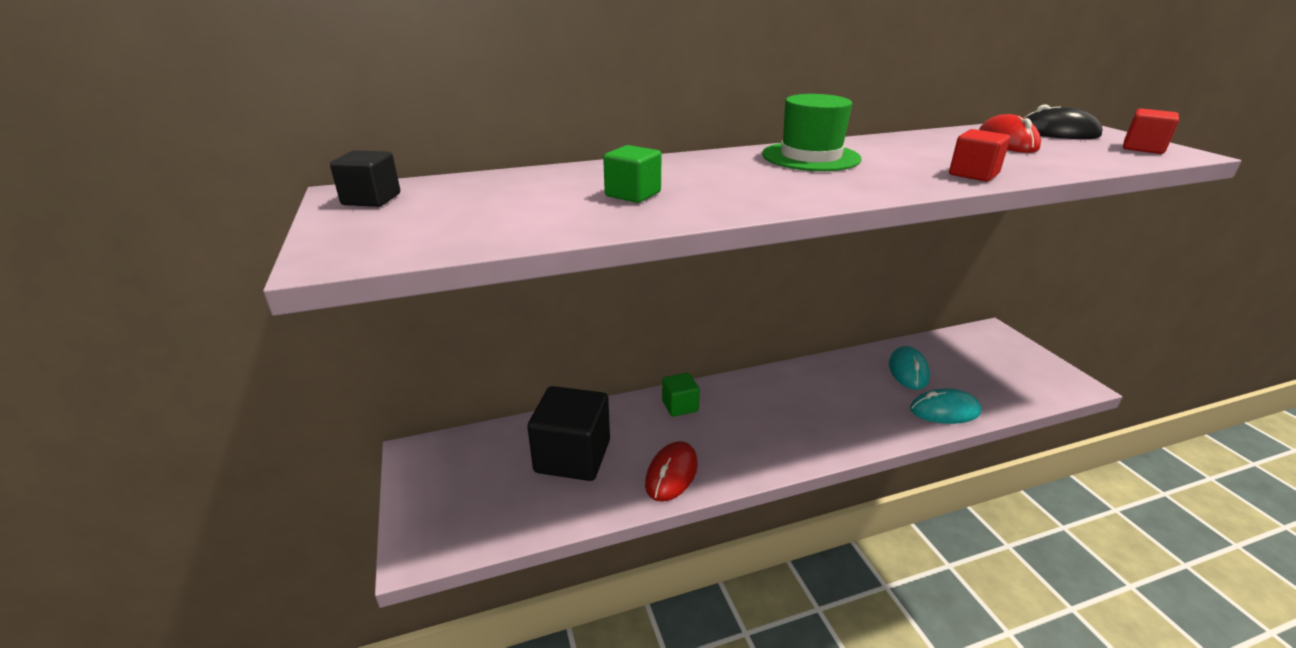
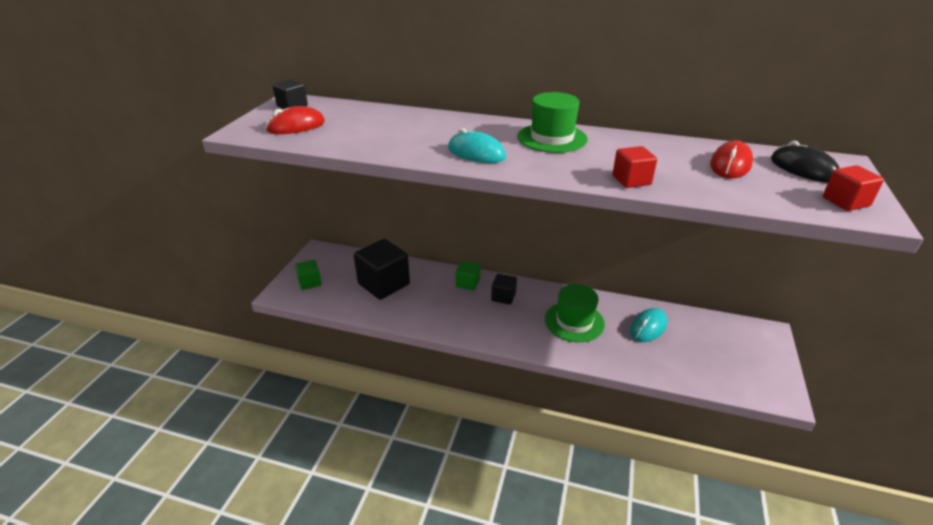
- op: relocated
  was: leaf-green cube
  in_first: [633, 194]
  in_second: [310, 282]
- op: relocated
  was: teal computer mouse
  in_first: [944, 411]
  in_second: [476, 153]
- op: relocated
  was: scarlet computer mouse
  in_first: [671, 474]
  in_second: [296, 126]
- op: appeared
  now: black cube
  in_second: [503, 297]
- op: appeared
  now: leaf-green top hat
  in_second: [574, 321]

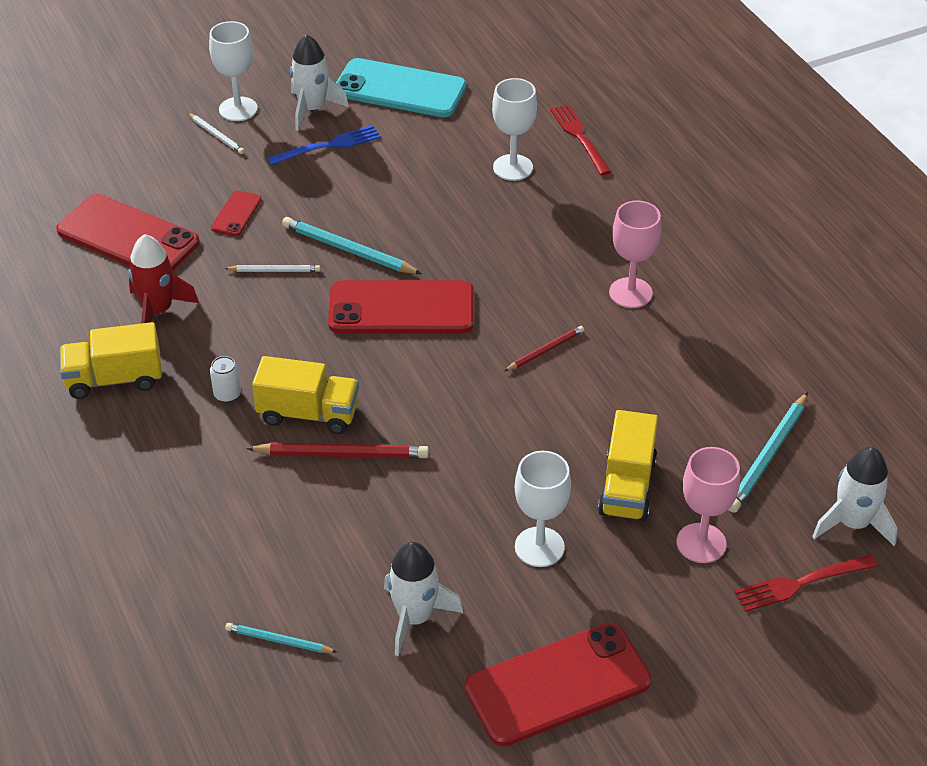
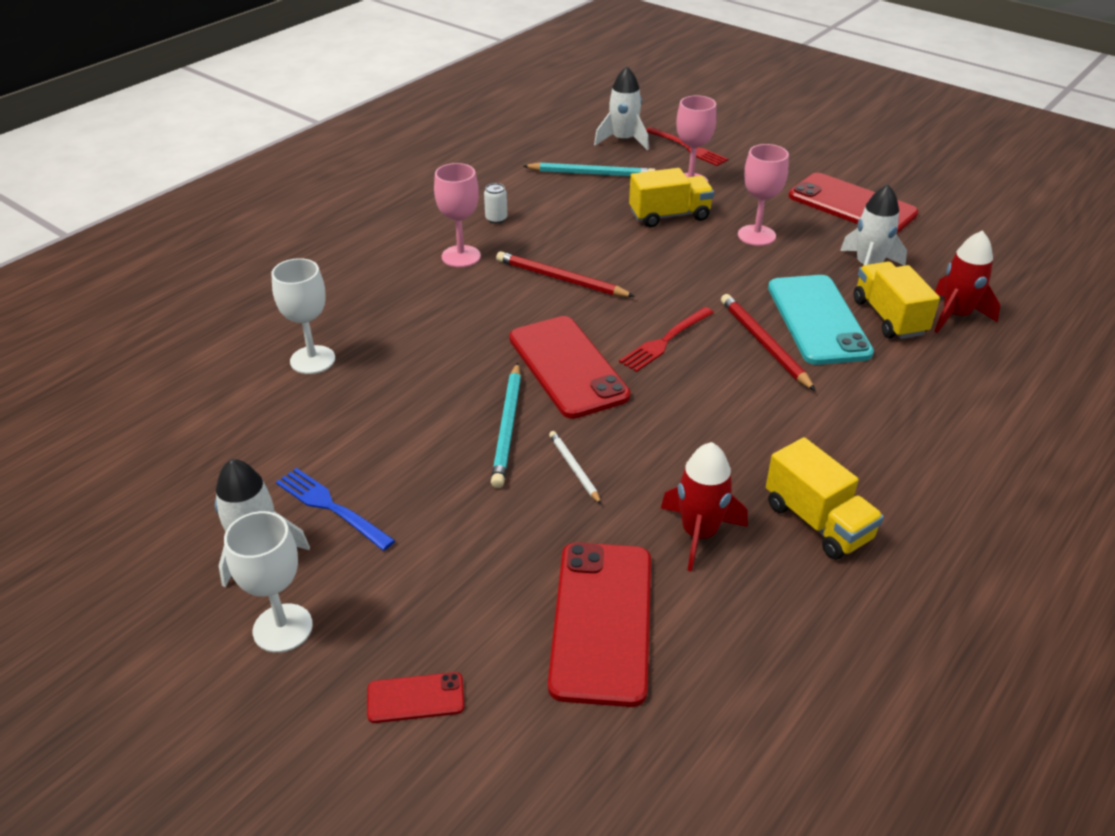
- op: relocated
  was: teal smartphone
  in_first: [400, 89]
  in_second: [818, 320]
- op: relocated
  was: scarlet fork
  in_first: [579, 137]
  in_second: [665, 341]
- op: missing
  was: white wooden pencil
  in_first: [216, 135]
- op: relocated
  was: scarlet smartphone
  in_first: [236, 214]
  in_second: [415, 698]
- op: size
  was: scarlet wooden pencil
  in_first: [545, 350]
  in_second: [561, 279]
  ratio: 1.71
- op: relocated
  was: white can
  in_first: [227, 394]
  in_second: [496, 219]
- op: relocated
  was: yellow truck
  in_first: [308, 414]
  in_second: [888, 317]
- op: colour
  was: white goblet
  now: rosy goblet
  in_first: [539, 547]
  in_second: [756, 235]
- op: exchanged
  was: teal wooden pencil
  now: scarlet toy rocket
  in_first: [279, 641]
  in_second: [955, 315]

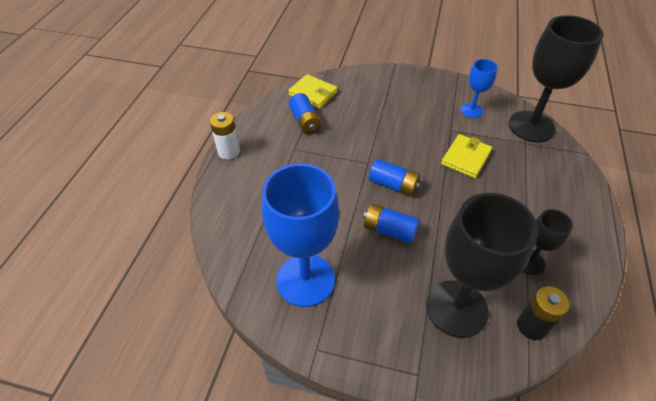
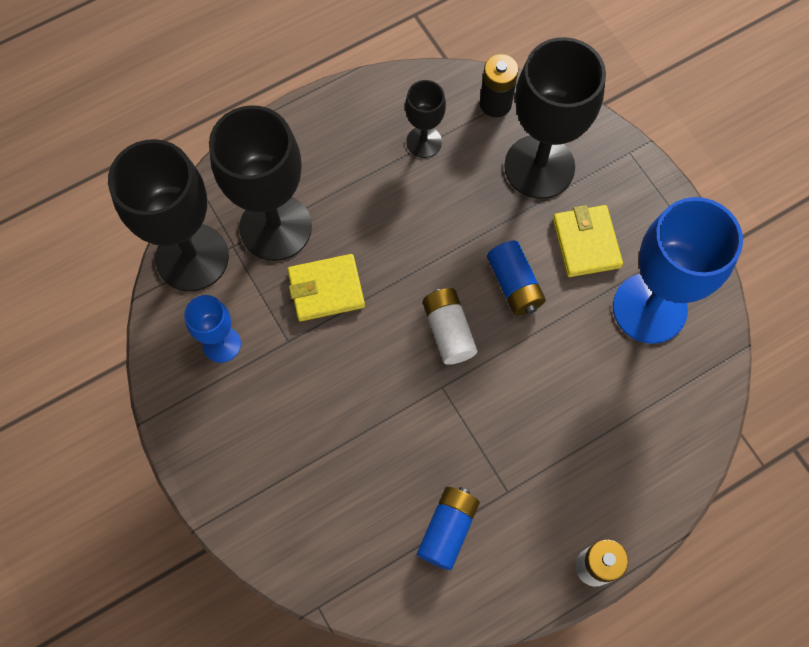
- op: relocated
  was: yellow wallet
  in_first: [313, 93]
  in_second: [586, 243]
- op: colour
  was: blue power cell
  now: white power cell
  in_first: [393, 185]
  in_second: [448, 331]
- op: appeared
  now: black goblet
  in_second: [275, 227]

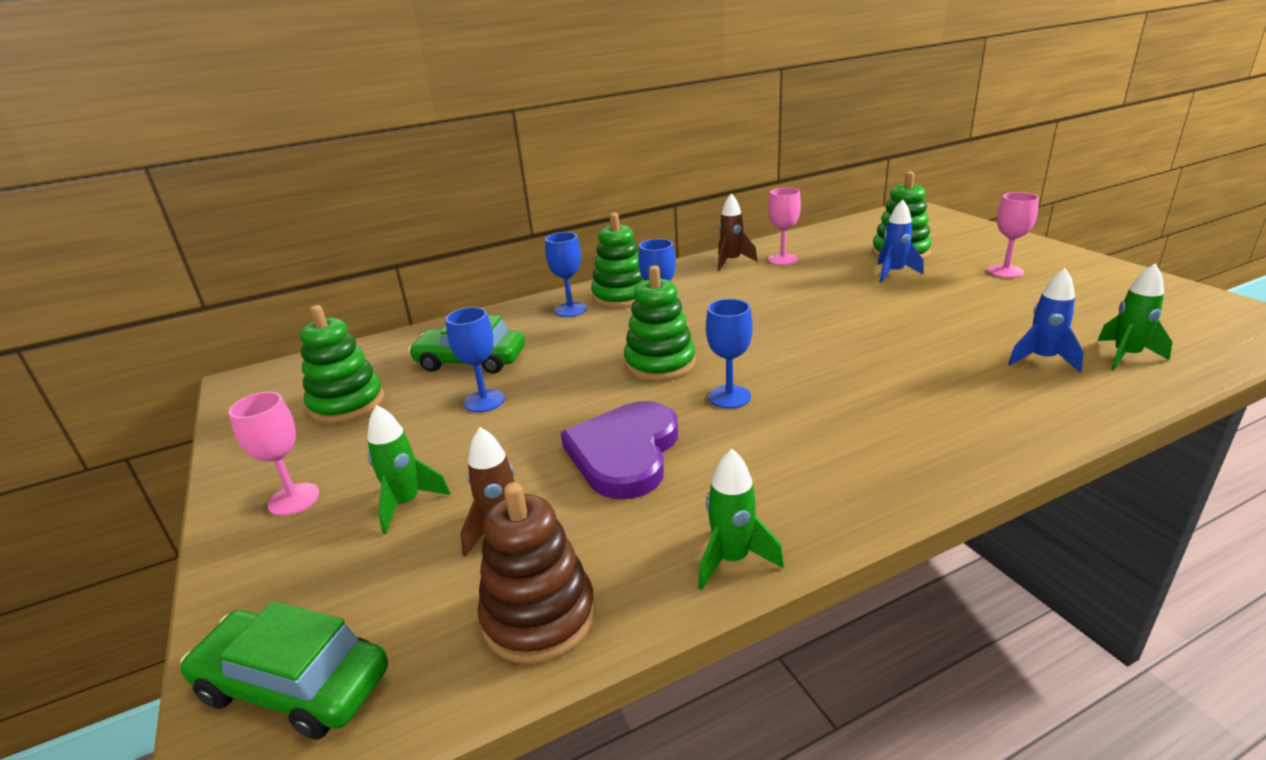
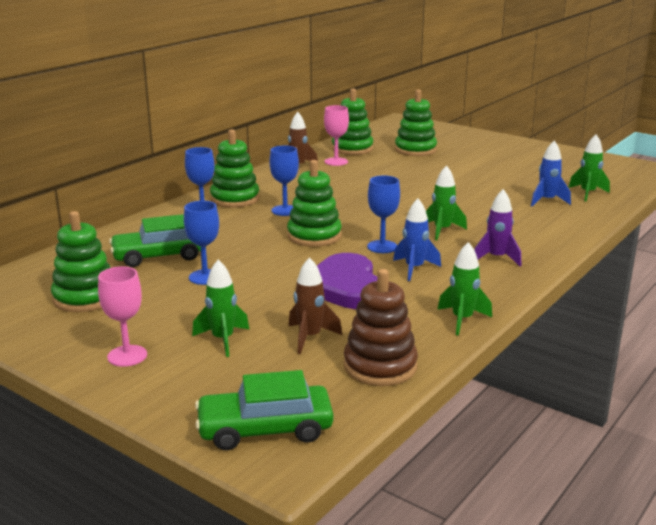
- op: missing
  was: rosy goblet
  in_first: [1005, 271]
- op: relocated
  was: blue toy rocket
  in_first: [894, 273]
  in_second: [414, 269]
- op: appeared
  now: leaf-green stacking rings
  in_second: [352, 149]
- op: appeared
  now: leaf-green toy rocket
  in_second: [442, 230]
- op: appeared
  now: purple toy rocket
  in_second: [496, 258]

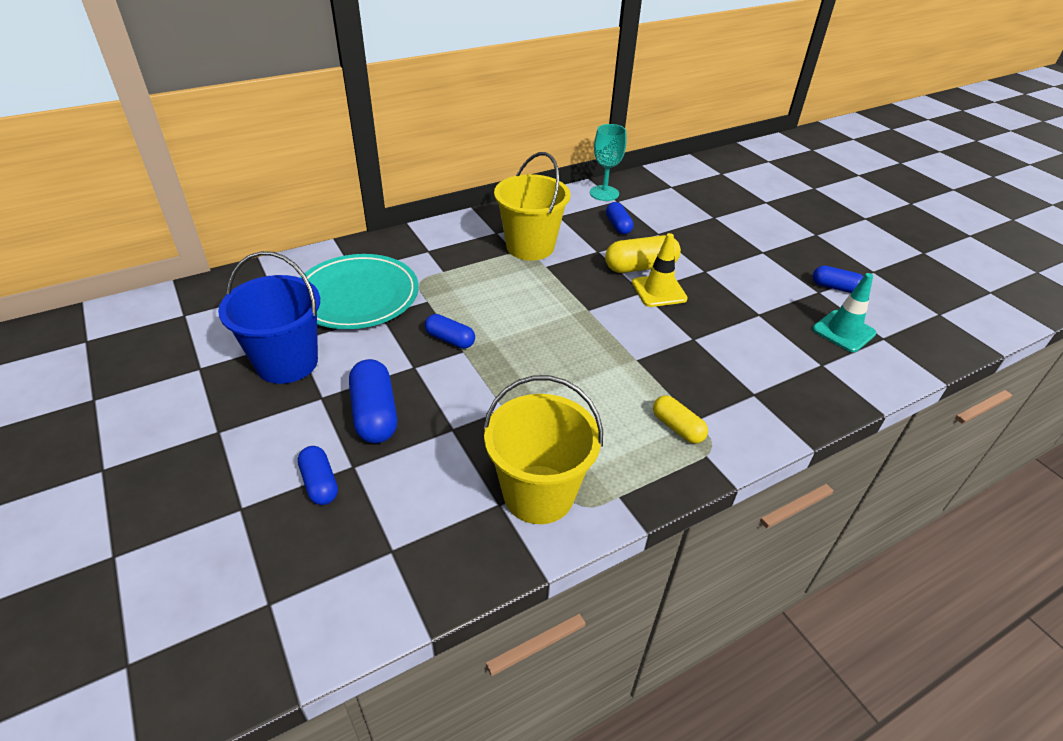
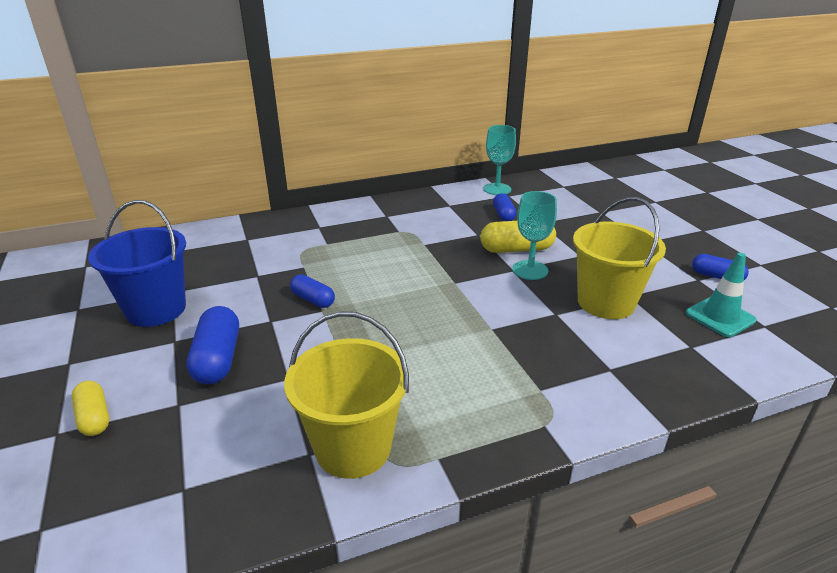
- op: relocated
  was: yellow bucket
  in_first: [530, 247]
  in_second: [606, 302]
- op: exchanged
  was: yellow safety cone
  now: teal goblet
  in_first: [659, 291]
  in_second: [530, 270]
- op: missing
  was: teal dinner plate
  in_first: [357, 296]
- op: relocated
  was: yellow pill shape
  in_first: [677, 427]
  in_second: [94, 417]
- op: missing
  was: blue pill shape
  in_first: [320, 483]

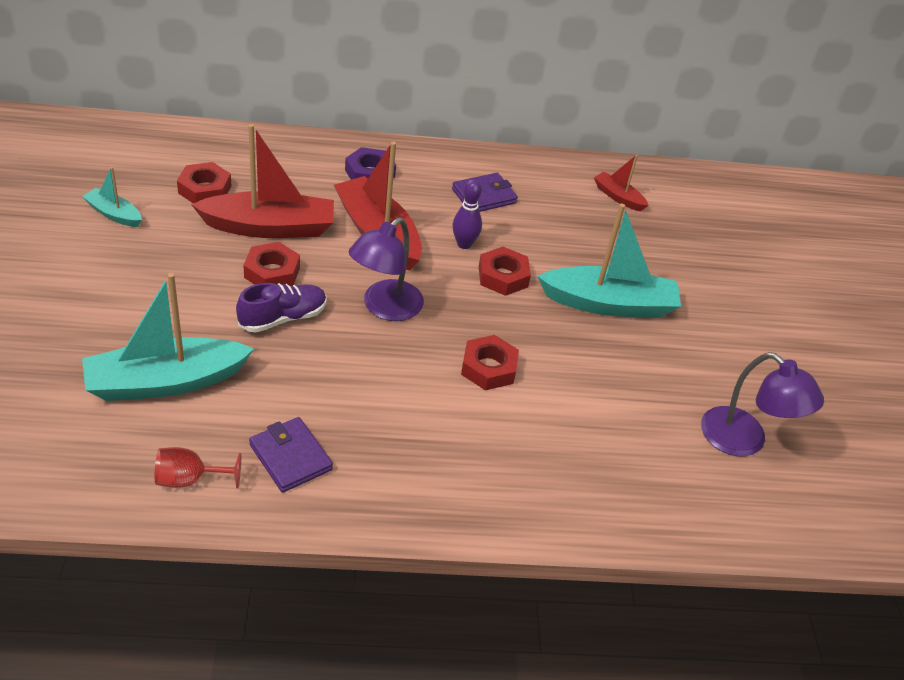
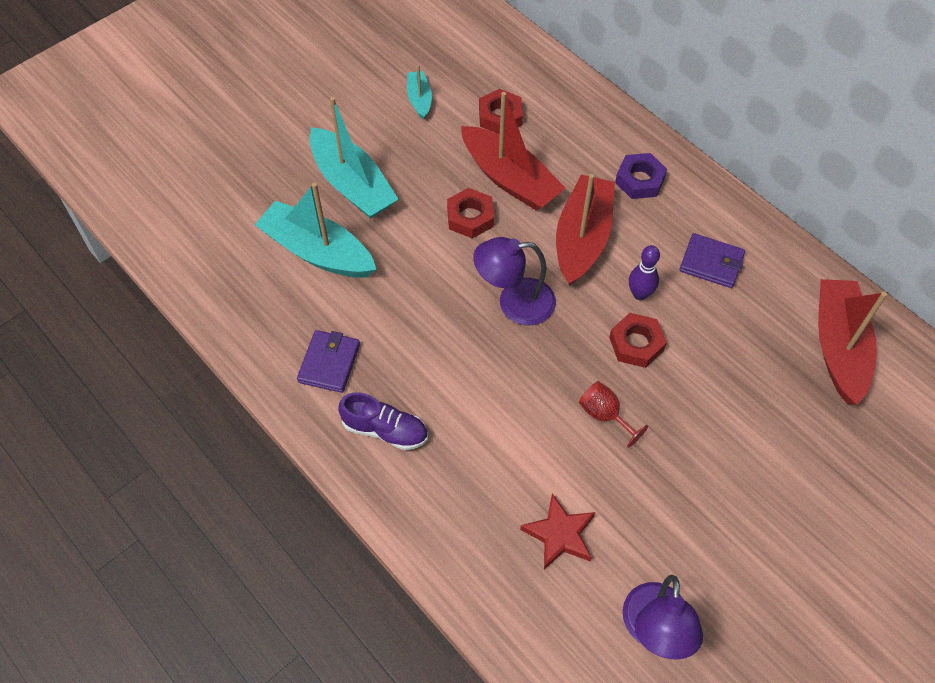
- op: size
  was: scarlet sailboat
  in_first: [618, 197]
  in_second: [838, 347]
  ratio: 1.99
- op: relocated
  was: teal sailboat
  in_first: [609, 304]
  in_second: [352, 184]
- op: relocated
  was: purple lace-up shoe
  in_first: [283, 318]
  in_second: [385, 430]
- op: missing
  was: scarlet hexagon nut
  in_first: [488, 368]
- op: relocated
  was: scarlet goblet
  in_first: [189, 479]
  in_second: [605, 415]
- op: appeared
  now: scarlet five-pointed star
  in_second: [559, 534]

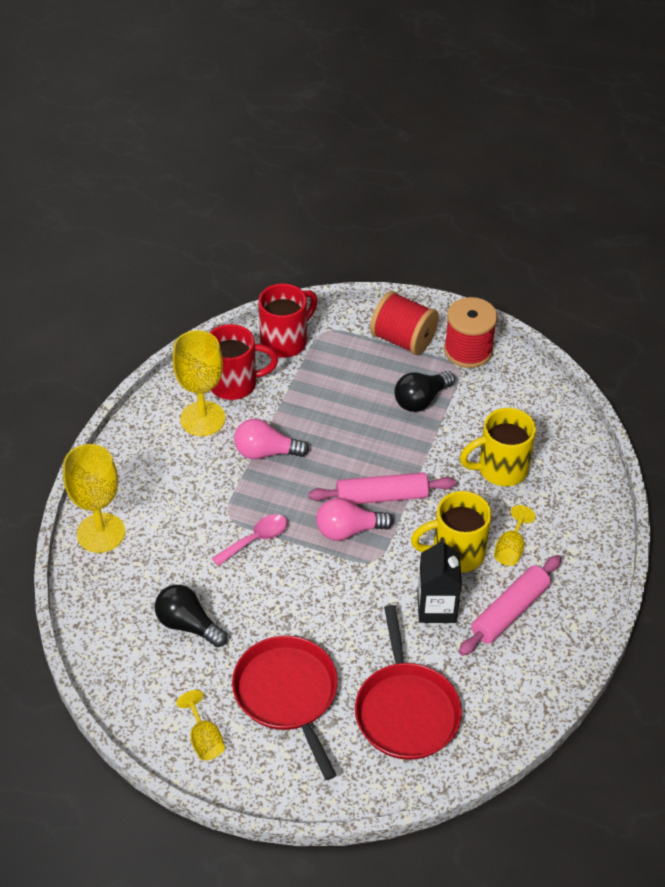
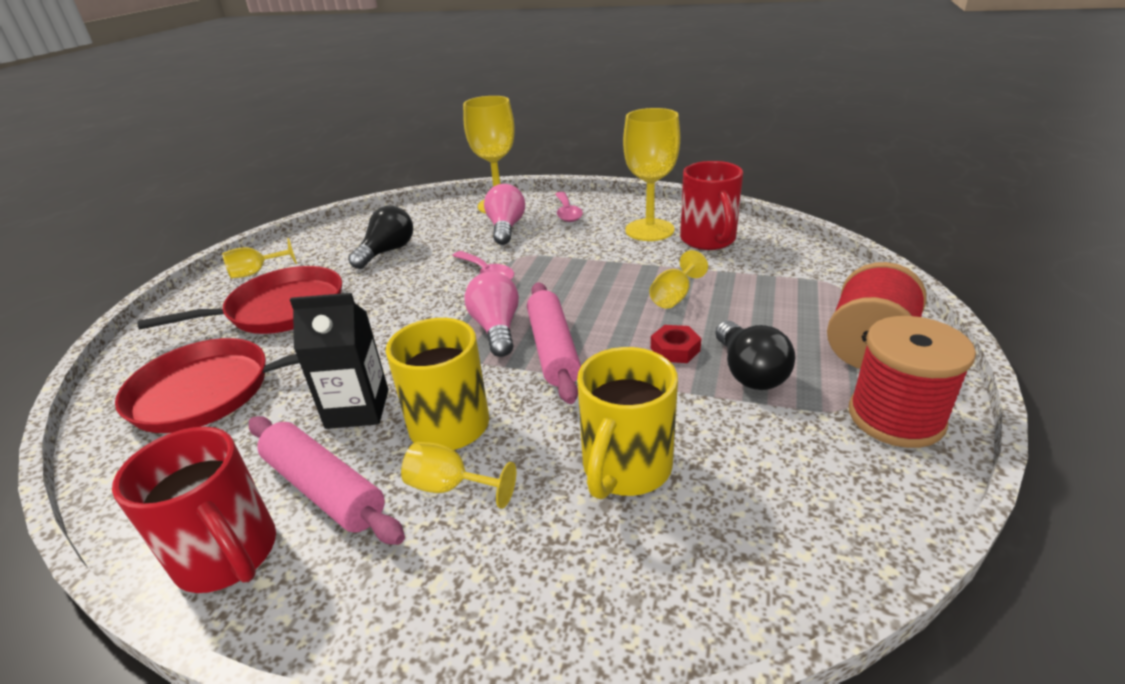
- op: relocated
  was: scarlet coffee mug
  in_first: [285, 341]
  in_second: [229, 556]
- op: spun
  was: black bulb
  in_first: [421, 400]
  in_second: [749, 372]
  clockwise: -150
- op: spun
  was: yellow coffee mug
  in_first: [500, 469]
  in_second: [625, 469]
  clockwise: -135
- op: relocated
  was: rosy bulb
  in_first: [266, 452]
  in_second: [506, 228]
- op: appeared
  now: rosy teaspoon
  in_second: [567, 212]
- op: appeared
  now: yellow goblet
  in_second: [674, 297]
- op: appeared
  now: scarlet hexagon nut
  in_second: [675, 349]

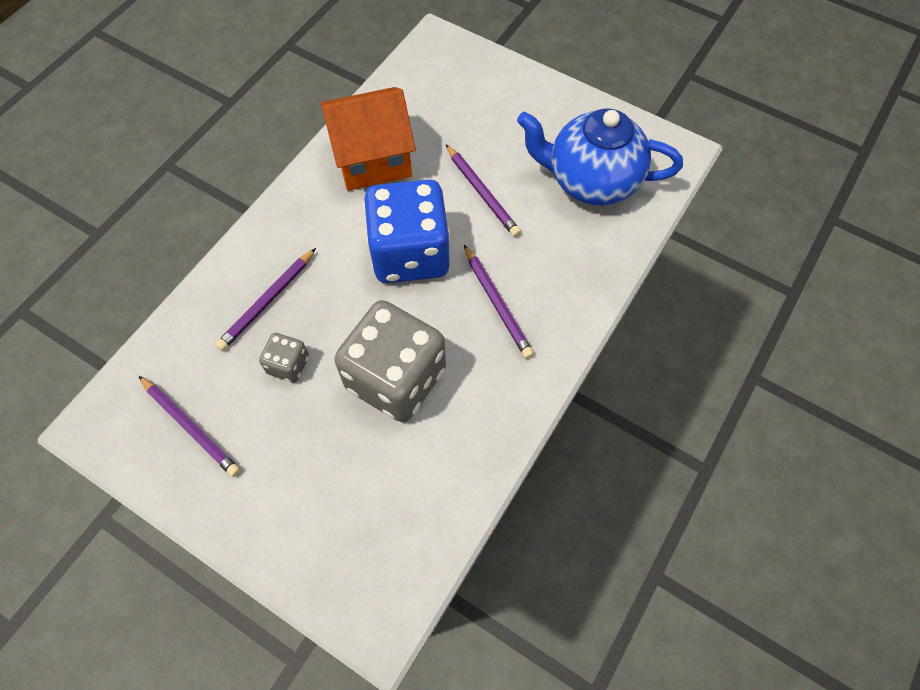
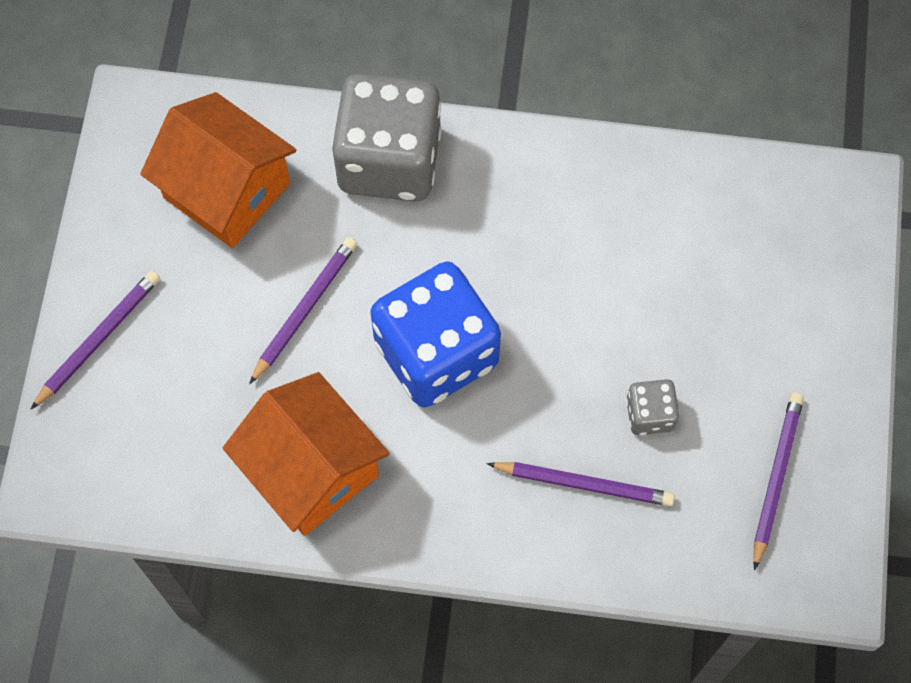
- op: exchanged
  was: blue teapot
  now: orange-coloured house
  in_first: [591, 181]
  in_second: [227, 191]
- op: relocated
  was: purple wooden pencil
  in_first: [497, 303]
  in_second: [98, 339]
- op: relocated
  was: gray game die
  in_first: [396, 378]
  in_second: [389, 160]

